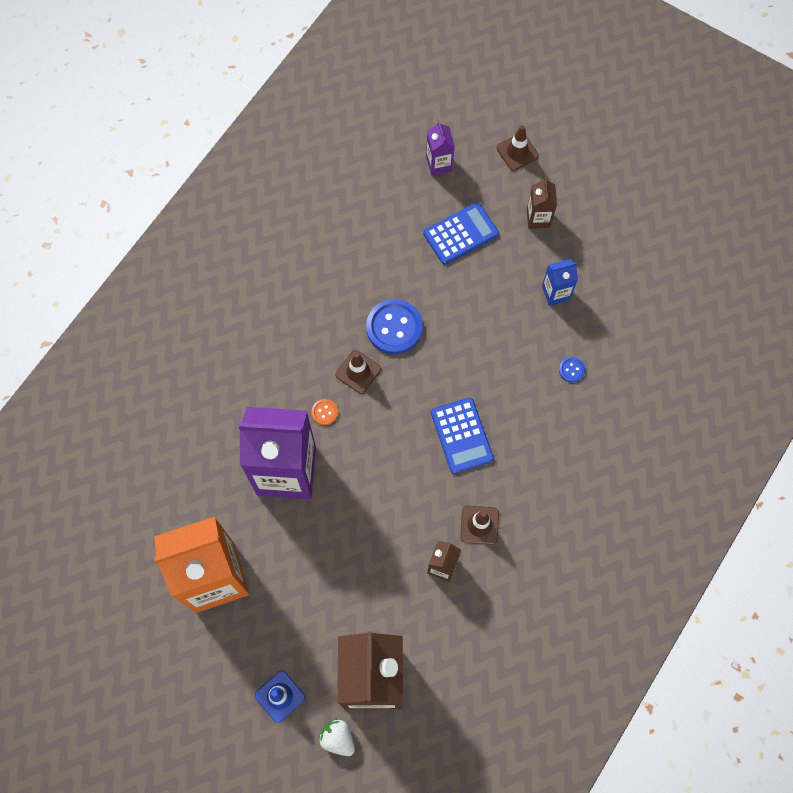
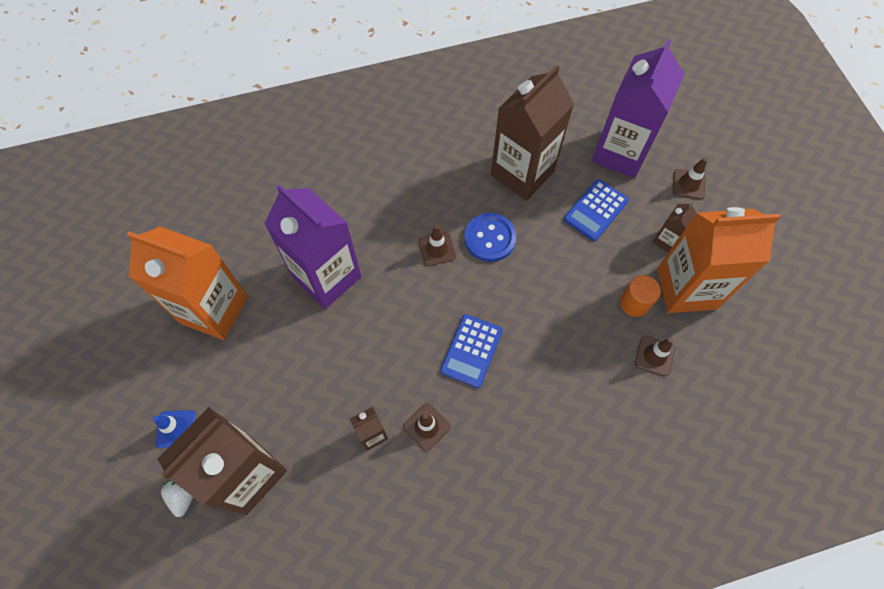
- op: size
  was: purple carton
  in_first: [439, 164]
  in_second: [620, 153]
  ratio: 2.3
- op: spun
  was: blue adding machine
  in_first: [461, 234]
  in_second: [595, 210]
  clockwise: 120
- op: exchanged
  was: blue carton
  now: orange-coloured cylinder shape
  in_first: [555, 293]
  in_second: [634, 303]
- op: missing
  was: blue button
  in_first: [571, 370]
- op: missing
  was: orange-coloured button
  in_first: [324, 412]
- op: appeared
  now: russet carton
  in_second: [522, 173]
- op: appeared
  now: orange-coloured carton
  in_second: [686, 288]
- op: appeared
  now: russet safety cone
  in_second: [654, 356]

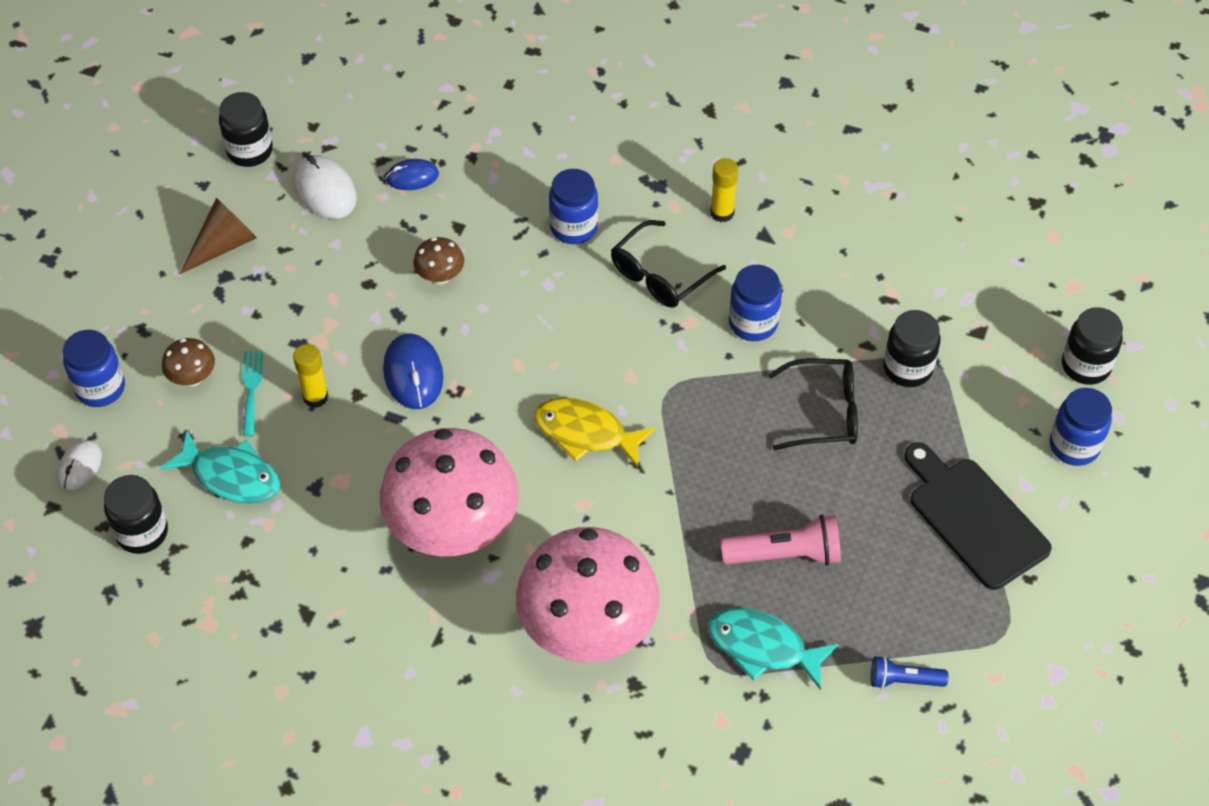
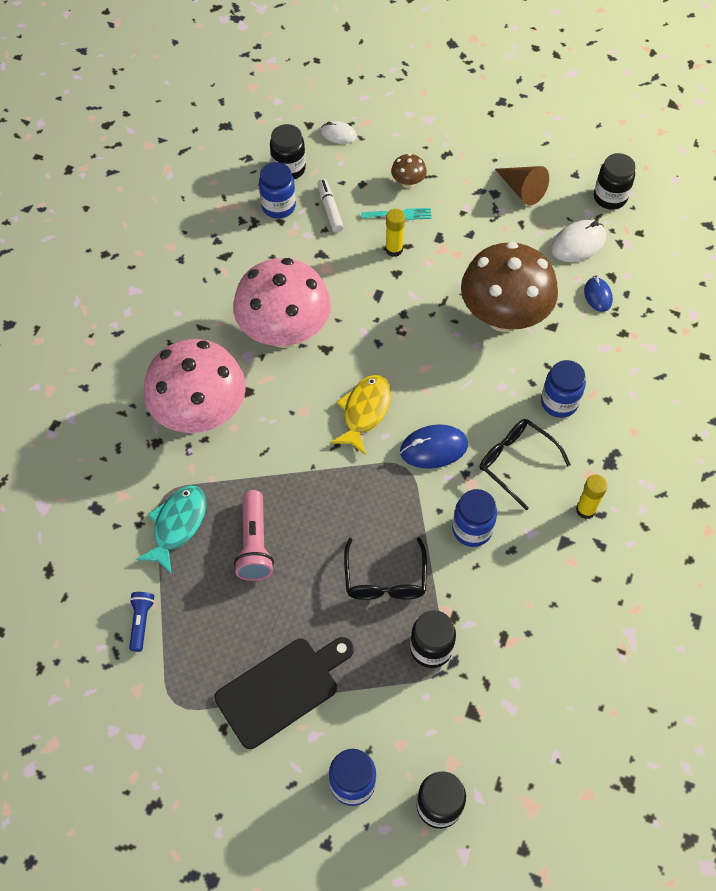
- op: size
  was: russet fungus
  in_first: [440, 276]
  in_second: [503, 317]
  ratio: 2.47
- op: relocated
  was: blue jar
  in_first: [100, 388]
  in_second: [278, 206]
- op: relocated
  was: blue computer mouse
  in_first: [413, 374]
  in_second: [433, 448]
- op: exchanged
  was: teal fish
  now: white felt pen
  in_first: [231, 476]
  in_second: [330, 209]

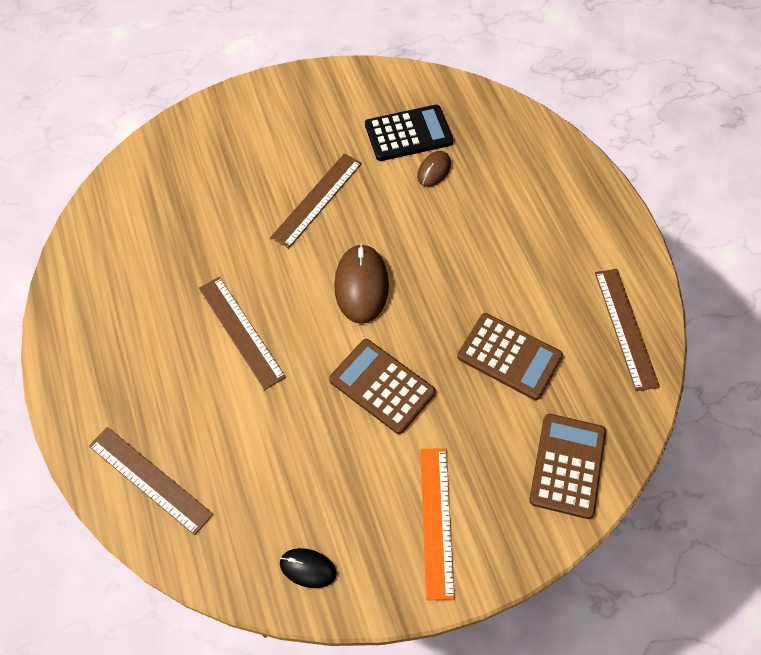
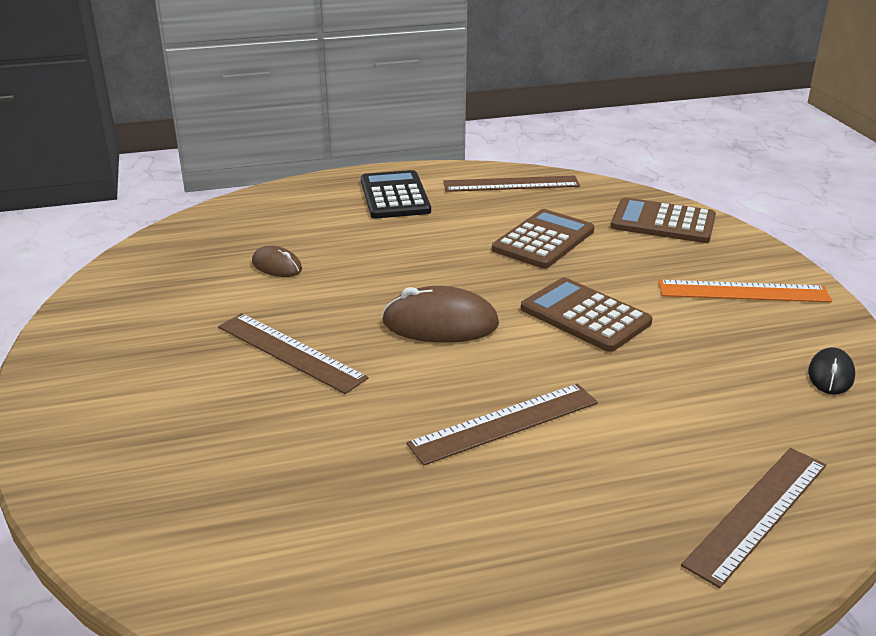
- op: relocated
  was: black adding machine
  in_first: [408, 133]
  in_second: [394, 196]
- op: spun
  was: russet adding machine
  in_first: [382, 386]
  in_second: [585, 316]
  clockwise: 90

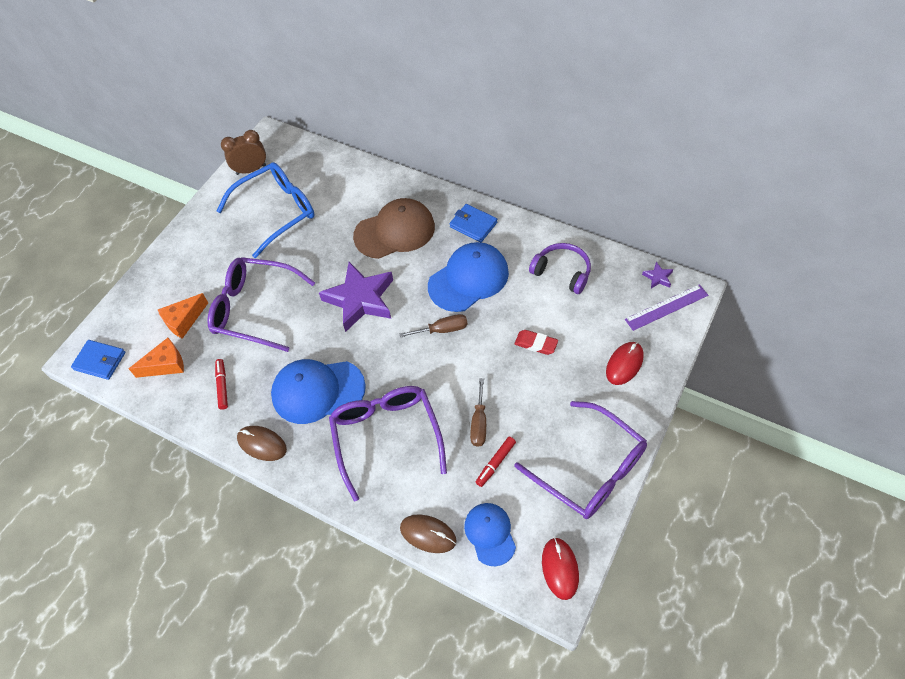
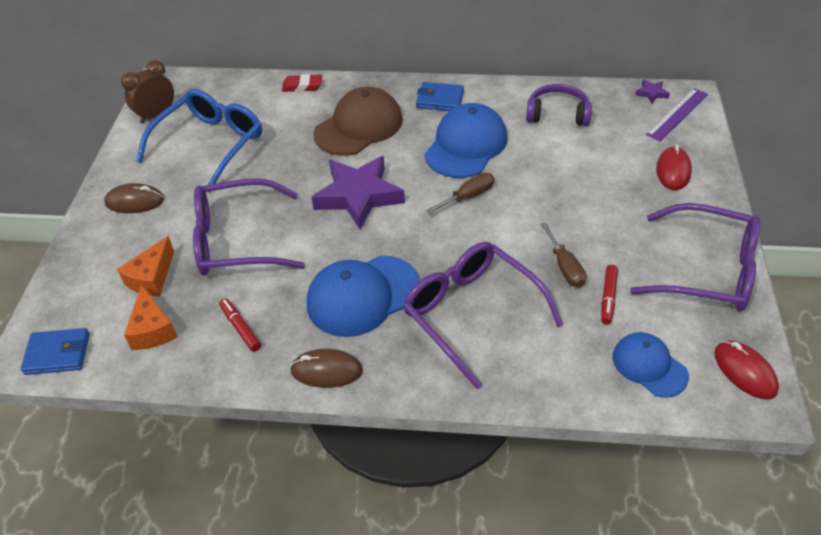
- op: relocated
  was: scarlet gum eraser
  in_first: [536, 344]
  in_second: [302, 86]
- op: spun
  was: orange-coloured cheese
  in_first: [166, 365]
  in_second: [152, 329]
  clockwise: 120
- op: relocated
  was: russet computer mouse
  in_first: [428, 534]
  in_second: [135, 201]

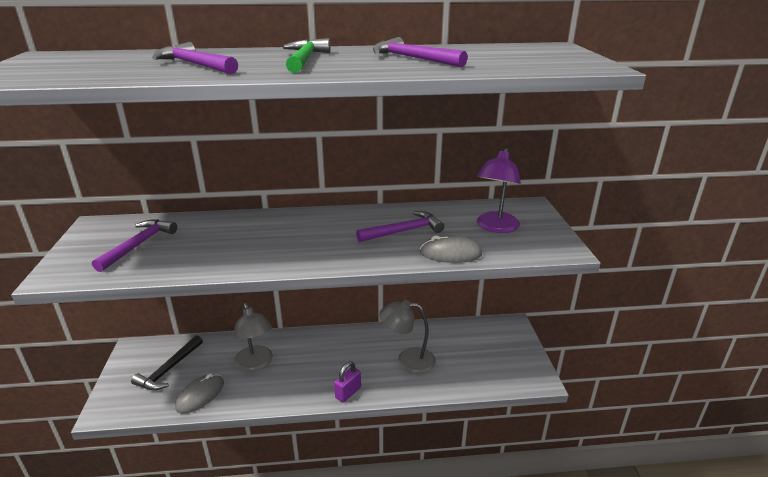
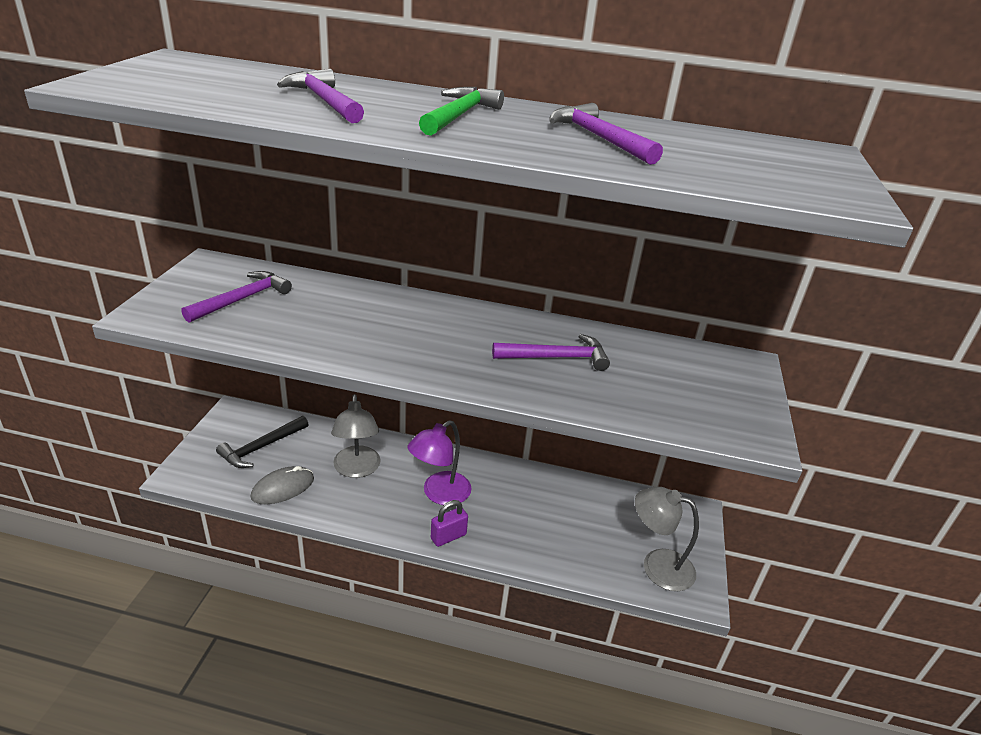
- op: relocated
  was: purple reading lamp
  in_first: [495, 227]
  in_second: [439, 494]
- op: missing
  was: gray computer mouse
  in_first: [450, 253]
- op: relocated
  was: gray reading lamp
  in_first: [407, 360]
  in_second: [657, 565]

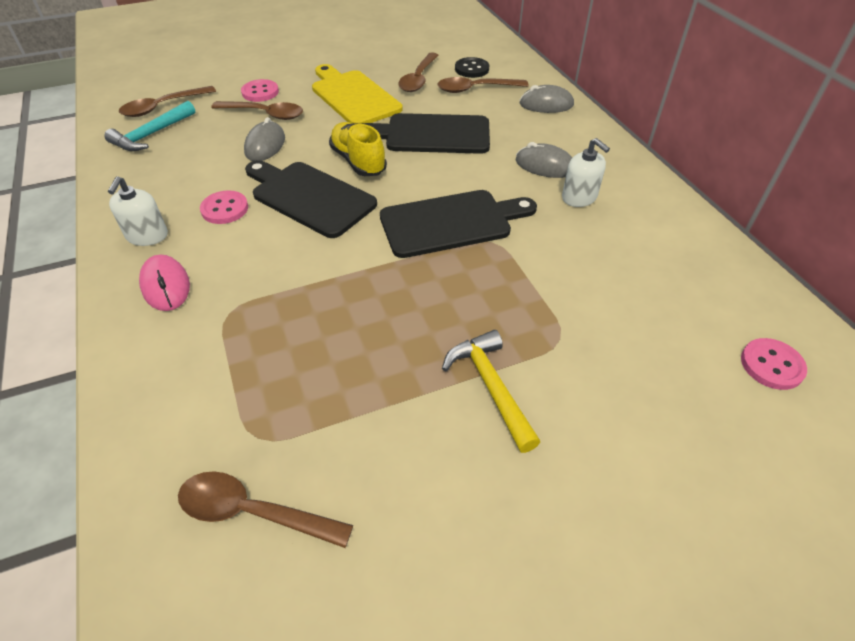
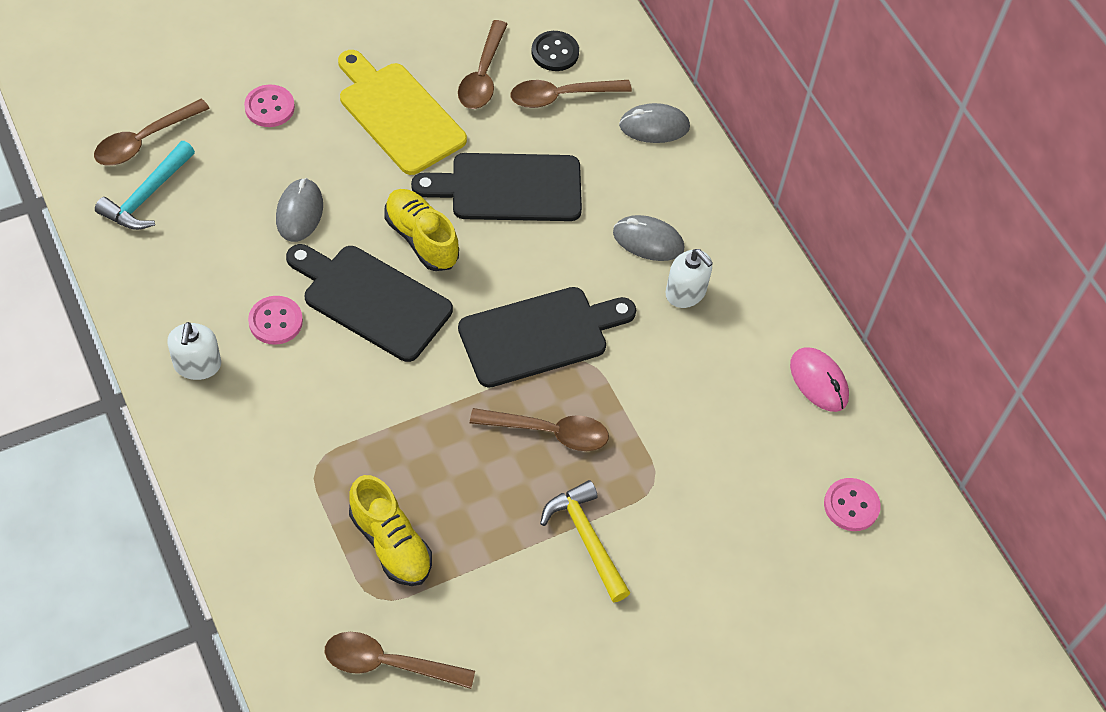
- op: relocated
  was: russet teaspoon
  in_first: [264, 114]
  in_second: [548, 432]
- op: relocated
  was: rosy computer mouse
  in_first: [166, 286]
  in_second: [818, 381]
- op: appeared
  now: yellow lace-up shoe
  in_second: [390, 543]

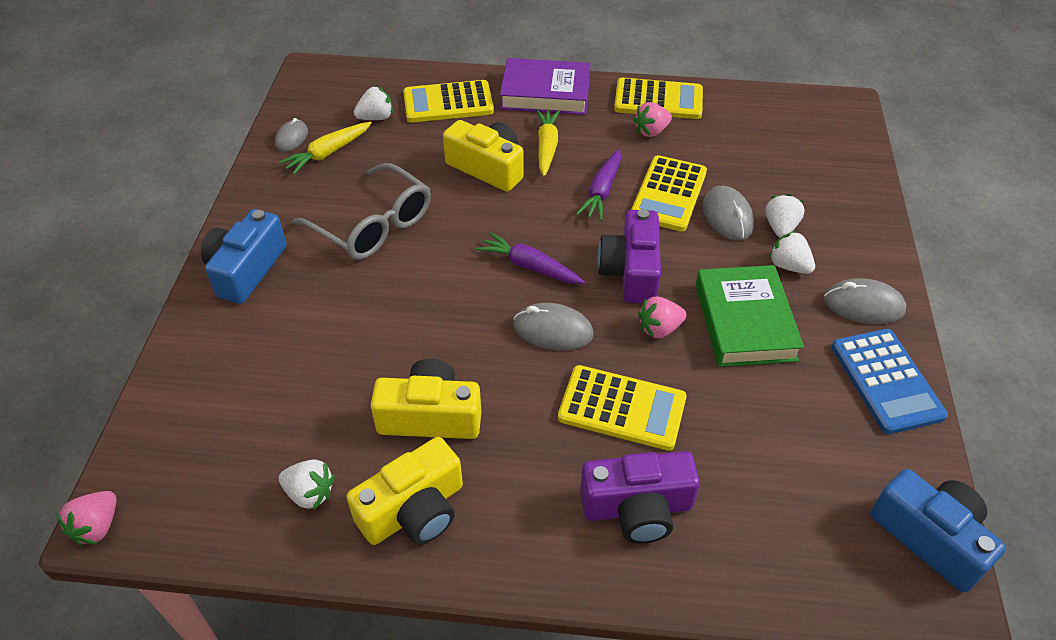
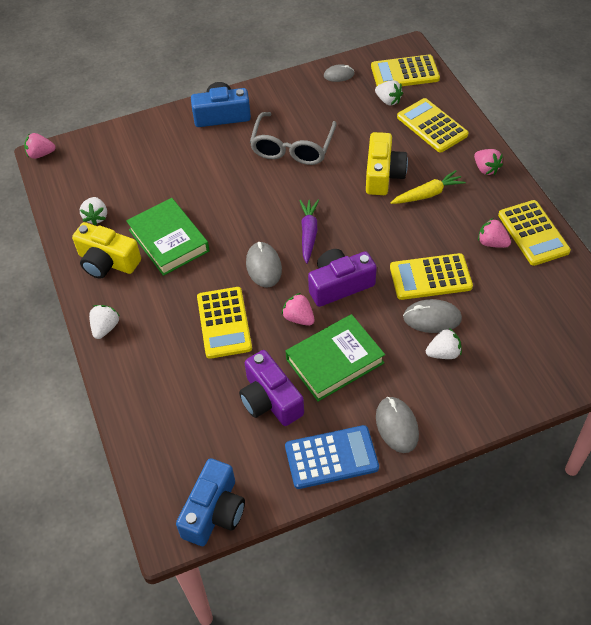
- op: exchanged
  was: purple book
  now: rosy berry
  in_first: [545, 93]
  in_second: [486, 169]
- op: missing
  was: yellow root vegetable
  in_first: [328, 153]
- op: missing
  was: purple root vegetable
  in_first: [602, 191]
- op: spun
  was: gray computer mouse
  in_first: [727, 216]
  in_second: [432, 318]
  clockwise: 45
- op: relocated
  was: white berry
  in_first: [788, 266]
  in_second: [105, 328]
- op: spun
  was: blue adding machine
  in_first: [886, 381]
  in_second: [331, 457]
  clockwise: -150
- op: exchanged
  was: yellow compact camera
  now: leaf-green book
  in_first: [430, 416]
  in_second: [169, 240]
- op: relocated
  was: purple compact camera
  in_first: [637, 508]
  in_second: [270, 399]
- op: appeared
  now: yellow adding machine
  in_second: [404, 73]

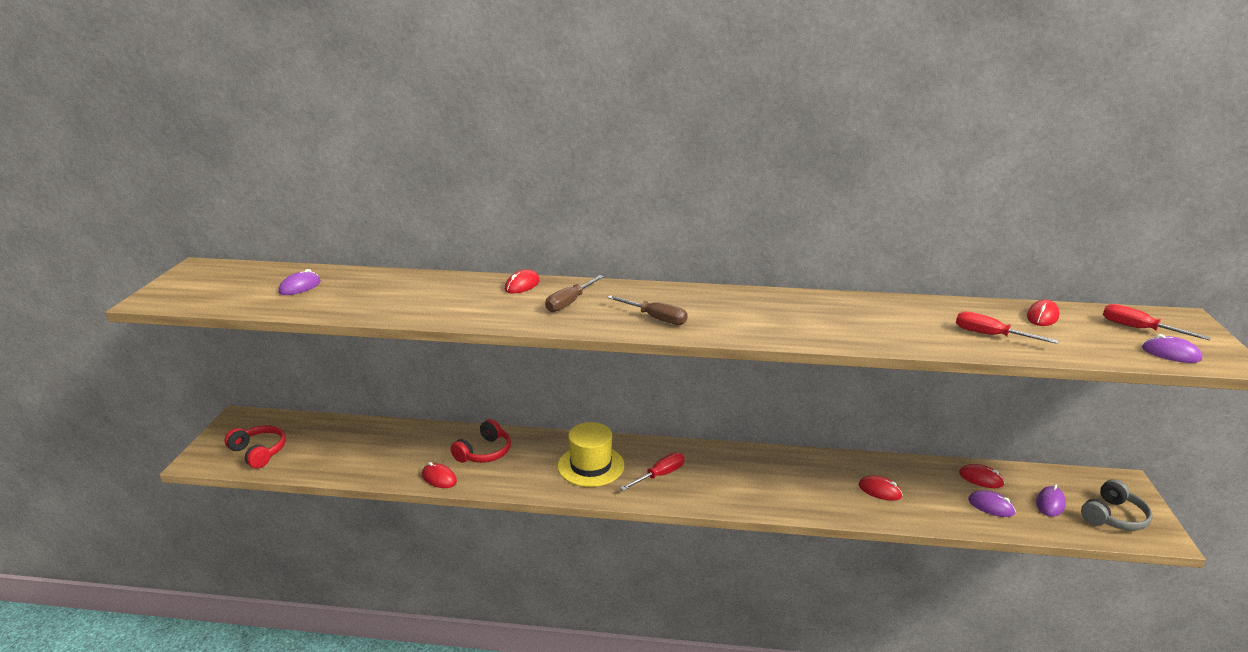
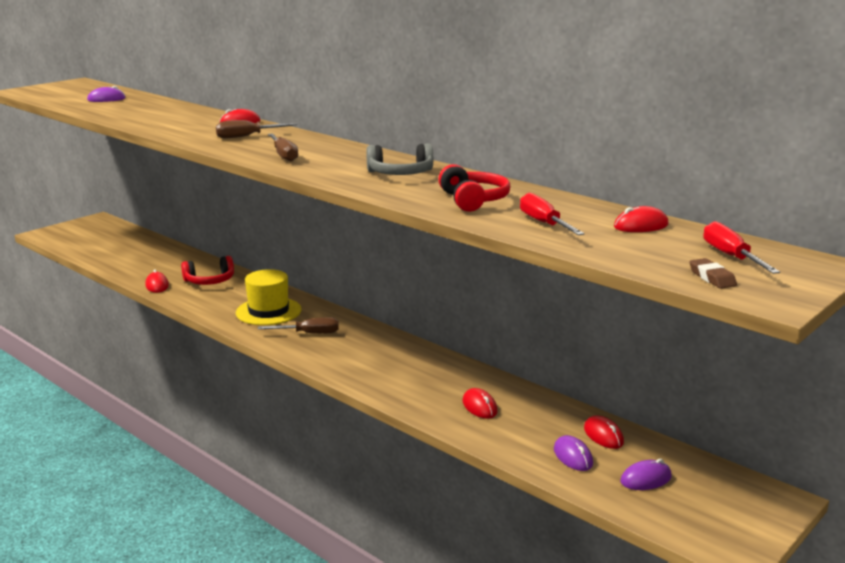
- op: exchanged
  was: purple computer mouse
  now: russet gum eraser
  in_first: [1170, 354]
  in_second: [712, 278]
- op: relocated
  was: scarlet headset
  in_first: [259, 452]
  in_second: [473, 200]
- op: colour
  was: scarlet screwdriver
  now: russet screwdriver
  in_first: [660, 475]
  in_second: [309, 333]
- op: relocated
  was: gray headset
  in_first: [1113, 516]
  in_second: [400, 174]

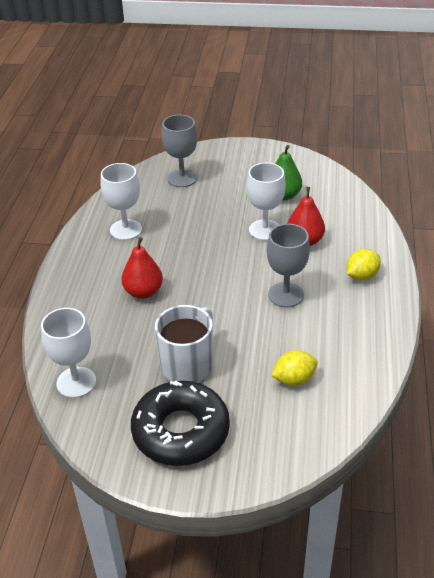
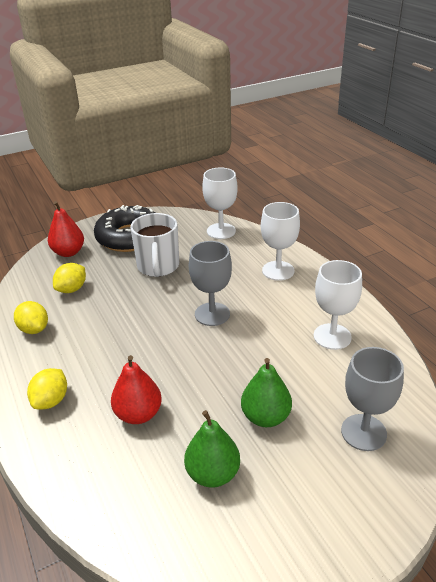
- op: relocated
  was: white goblet
  in_first: [265, 230]
  in_second: [278, 271]
- op: relocated
  was: gray goblet
  in_first: [286, 295]
  in_second: [212, 314]
- op: relocated
  was: scarlet toy pear
  in_first: [143, 292]
  in_second: [68, 252]
- op: appeared
  now: yellow citrus fruit
  in_second: [34, 329]
- op: appeared
  now: leaf-green toy pear
  in_second: [265, 417]

